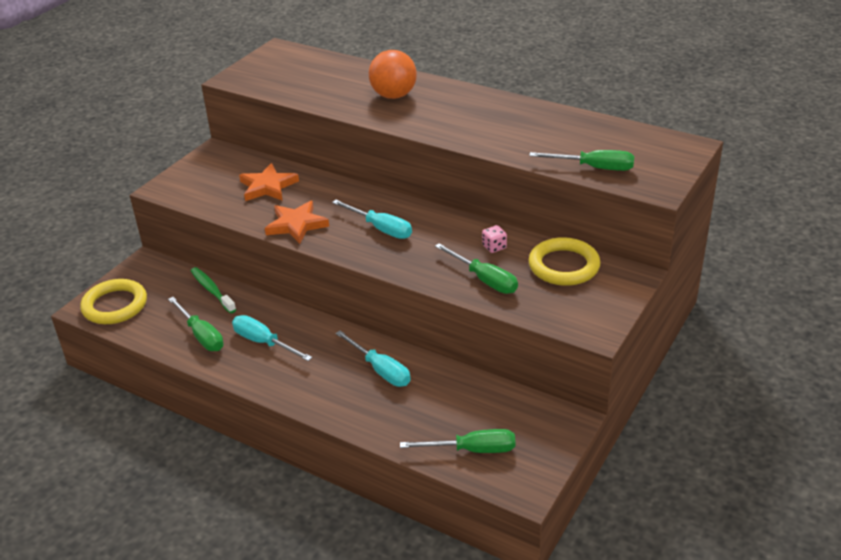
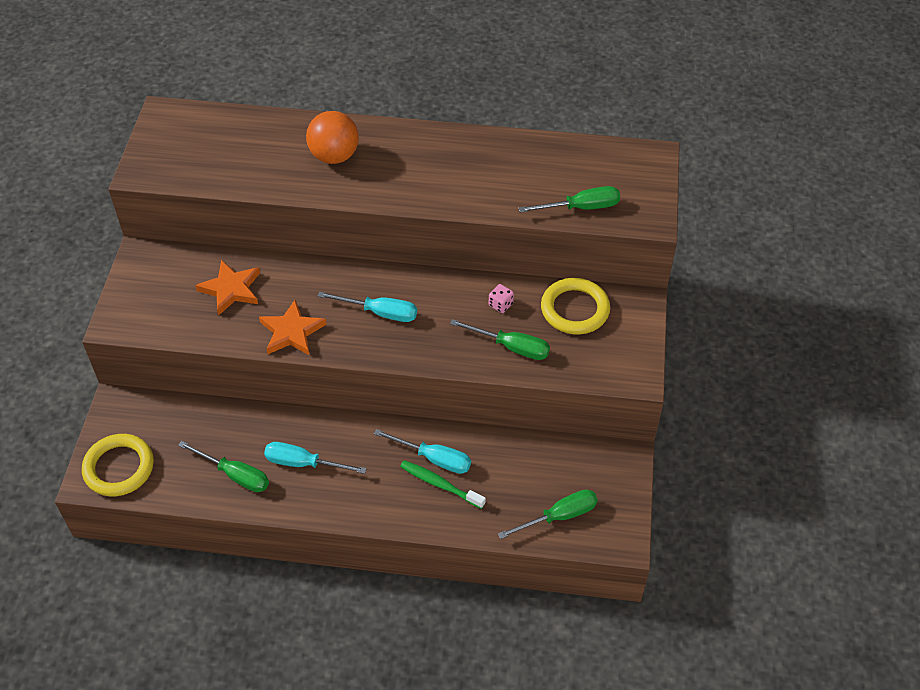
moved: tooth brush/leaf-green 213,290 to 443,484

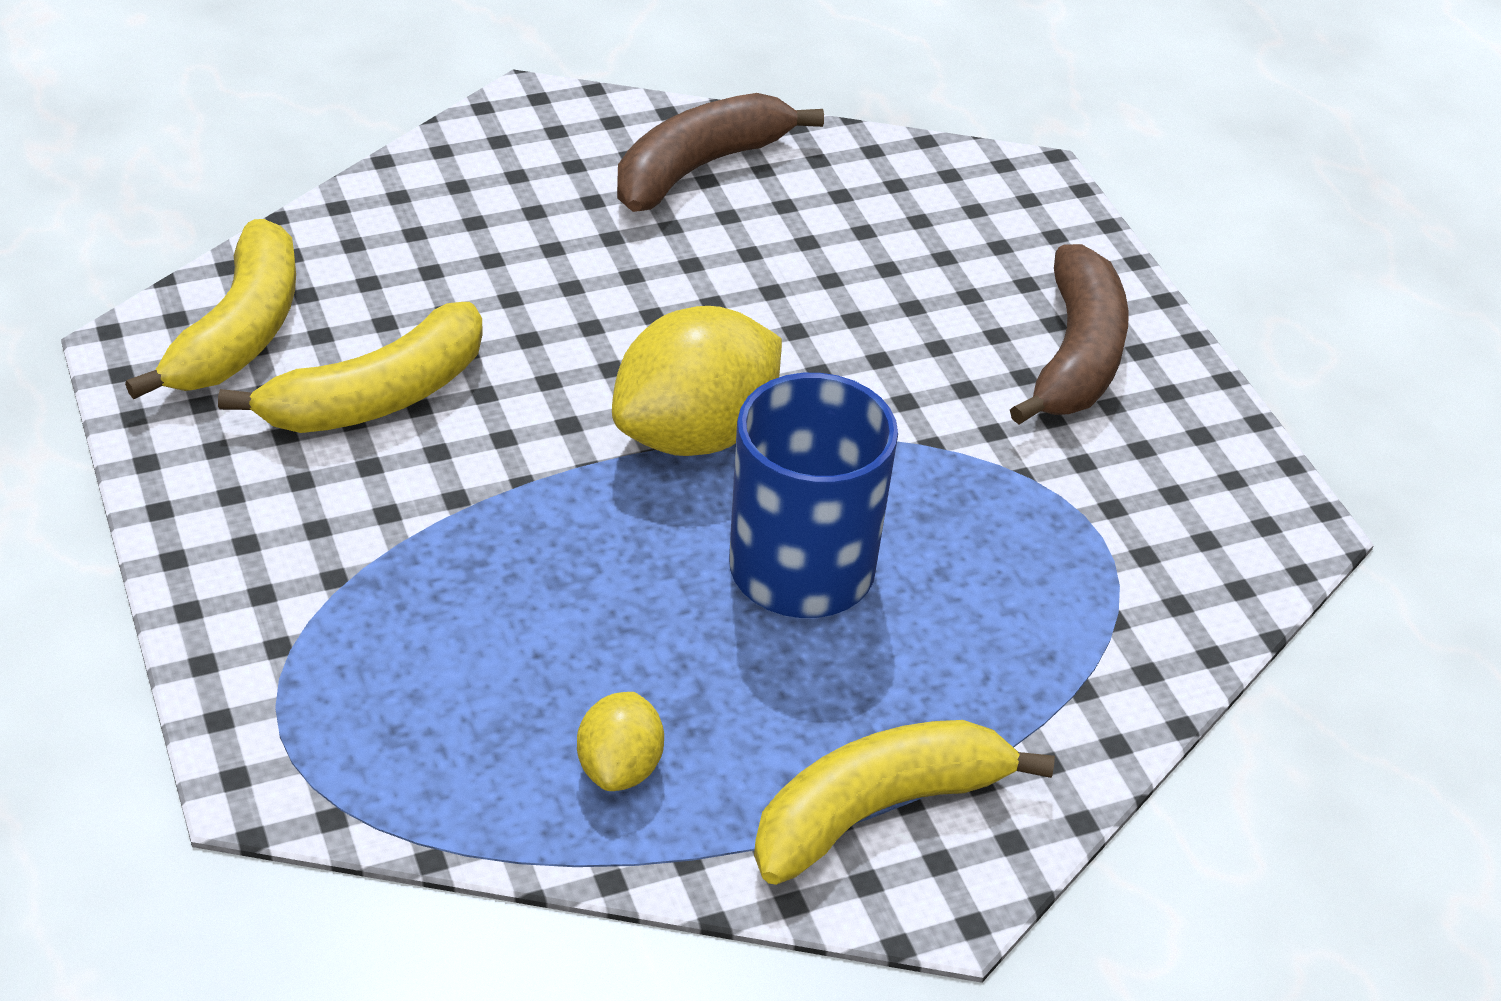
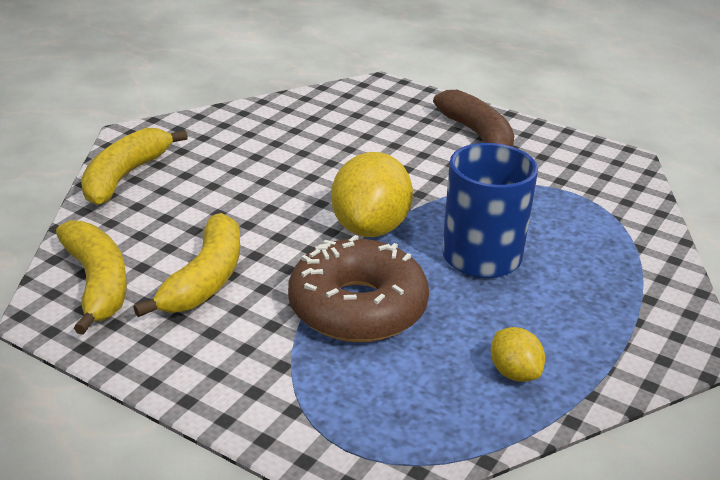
removed: banana/brown 720,152
added: donut/brown 358,288
moved: banana/yellow 904,802 to 134,166

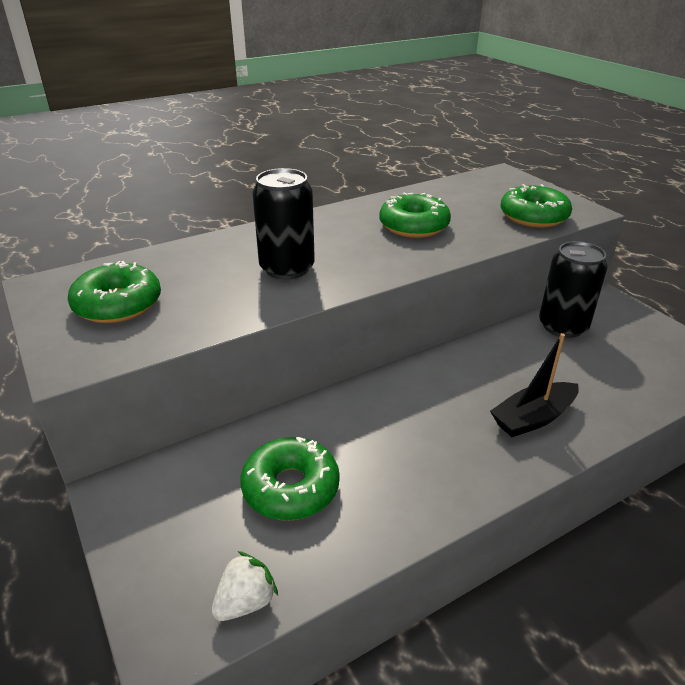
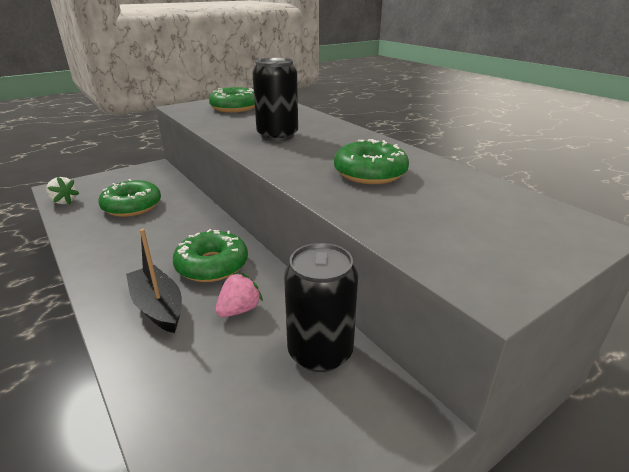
added: toy strawberry/rosy 239,295
moved: donut/leaf-green 536,206 to 210,255

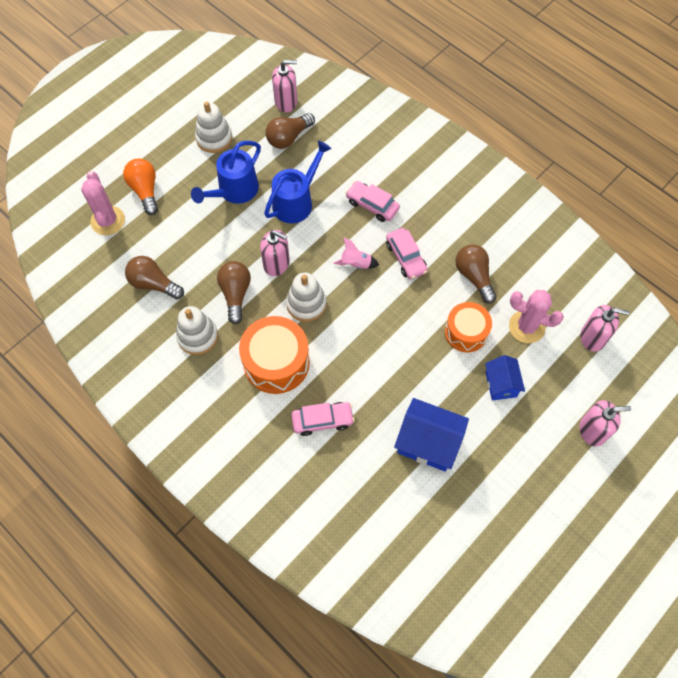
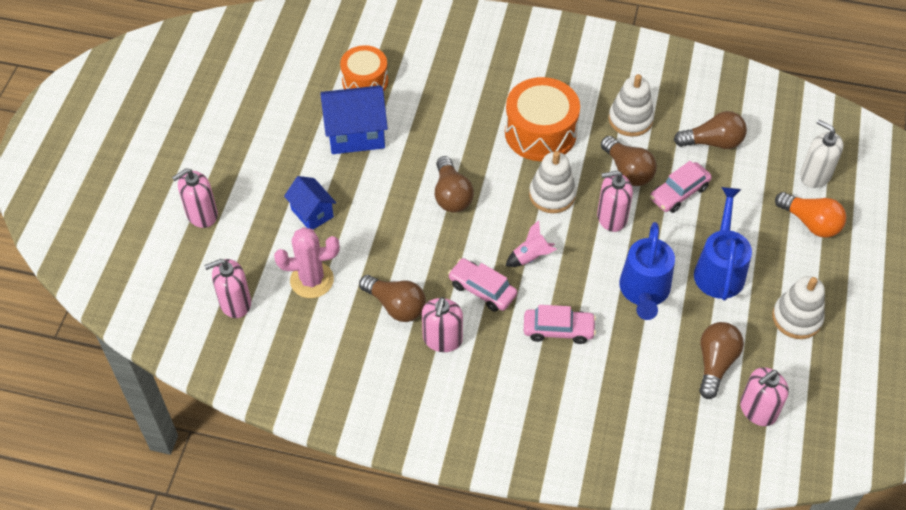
added: soap pump/rosy 442,324; light bulb/brown 454,184
moved: car/rosy 323,419 to 681,187; toy drum/orange 468,327 to 364,68
replaced: saguaro cactus/rosy 103,203 to soap pump/pure white 822,154

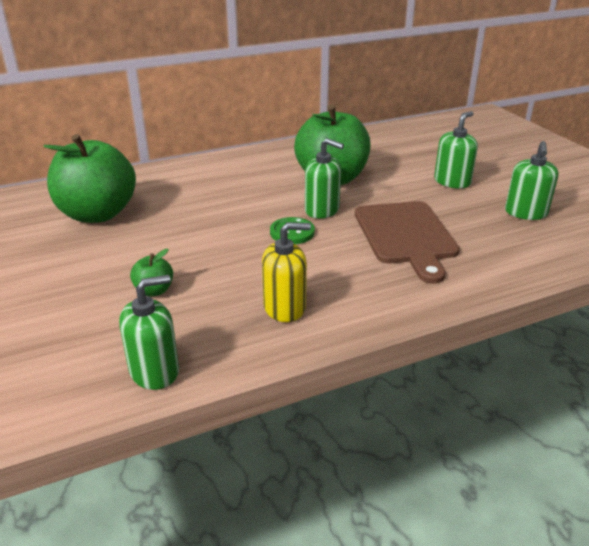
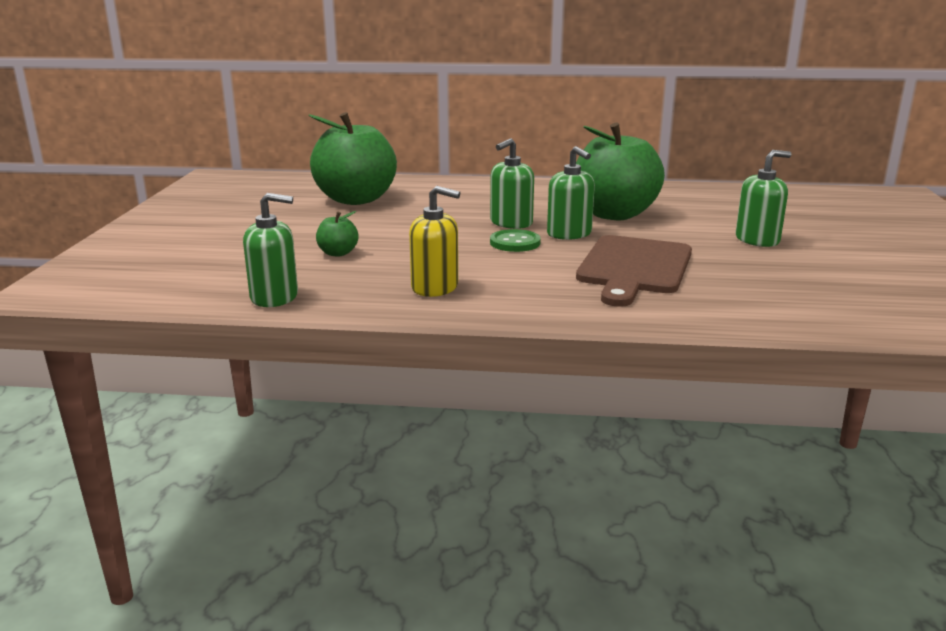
moved: soap pump/leaf-green 531,180 to 512,183

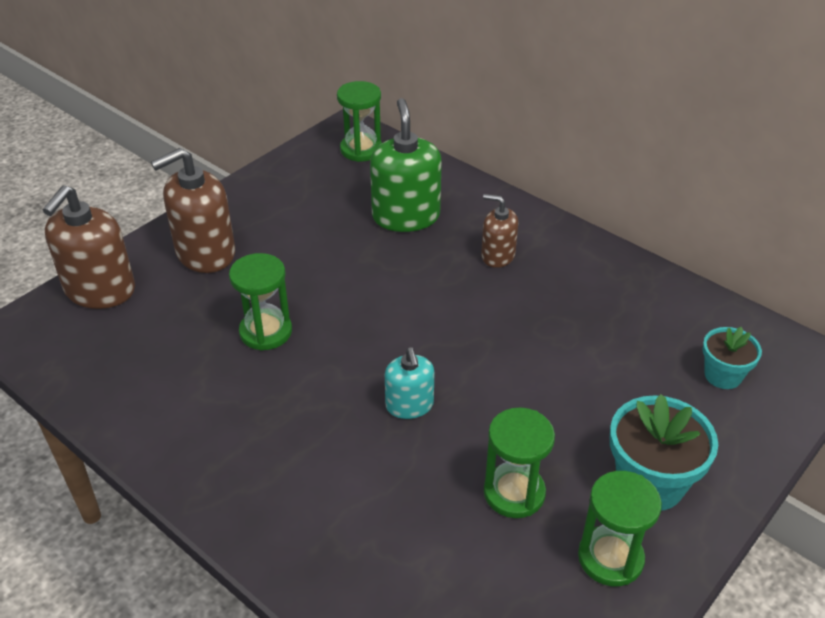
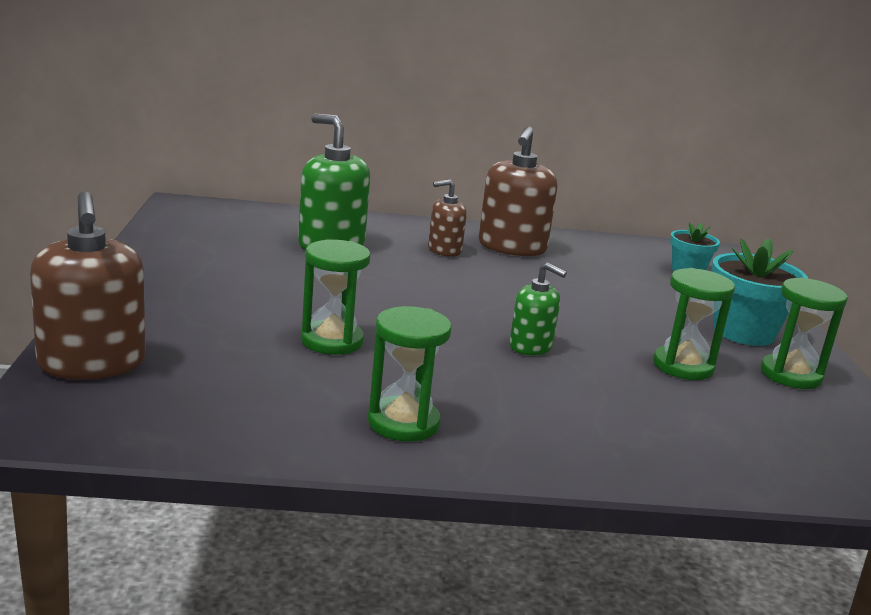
moved: soap pump/brown 193,210 to 518,191; hourglass/leaf-green 359,121 to 410,374
recoloured: soap pump/teal 409,383 to soap pump/leaf-green 538,309

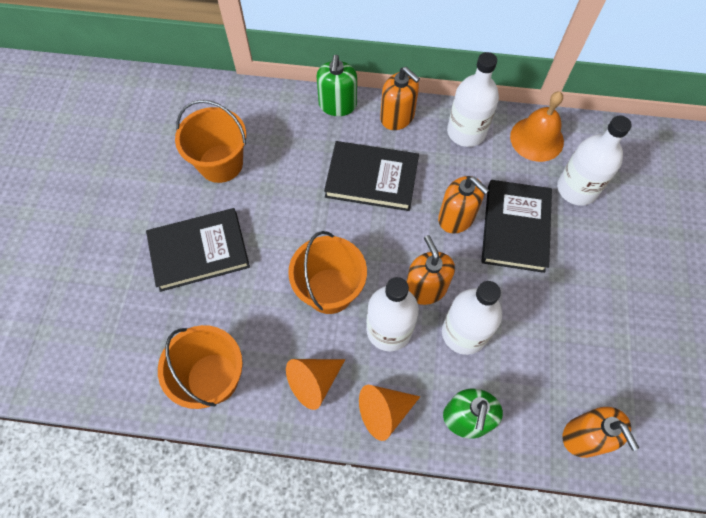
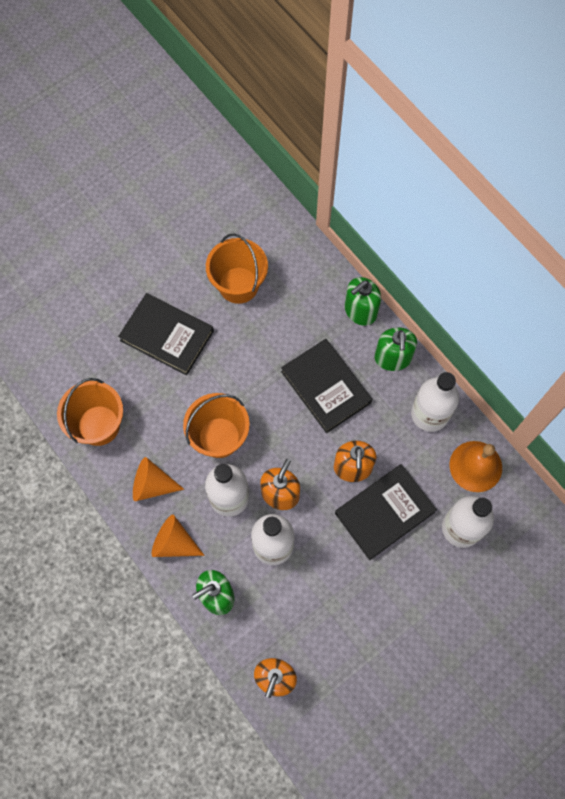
recoloured: soap pump/orange 400,98 to soap pump/leaf-green 396,349

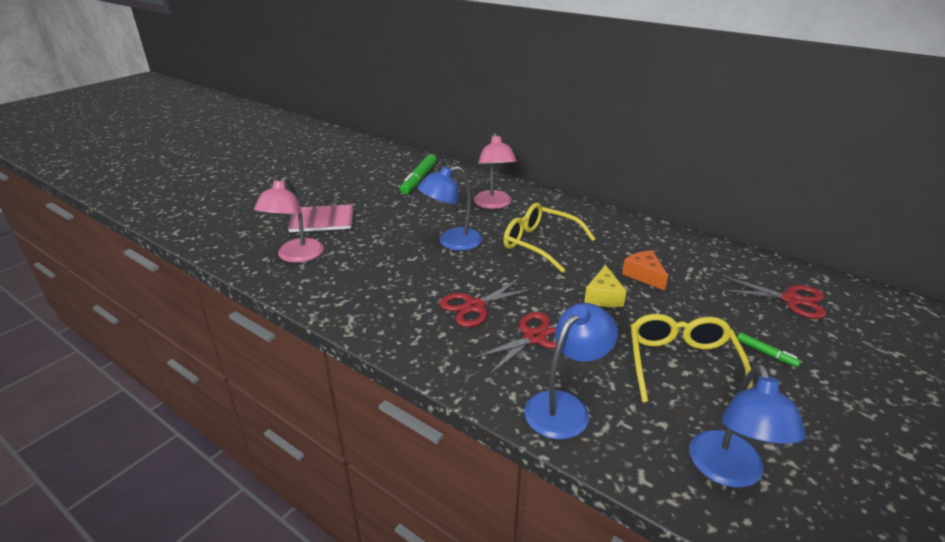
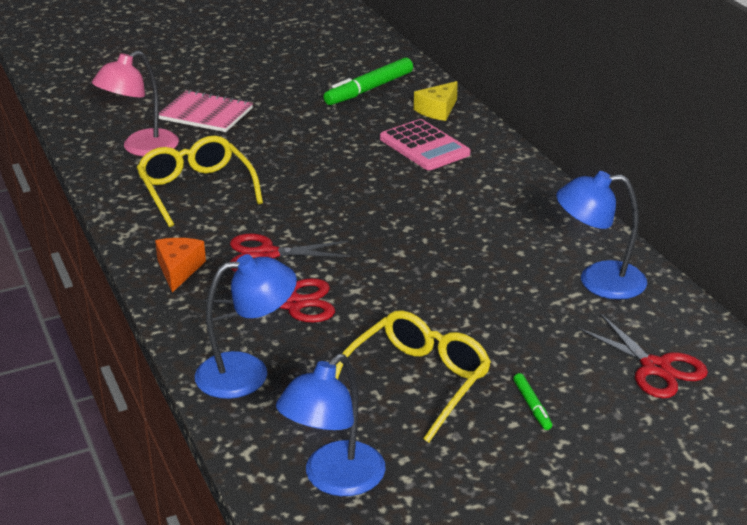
moved: lamp/blue 449,208 to 601,235; eyeglasses/yellow 549,238 to 199,181; cheese/yellow 605,286 to 436,101; cheese/orange 645,270 to 180,265
replaced: lamp/rosy 495,171 to calculator/rosy 425,144

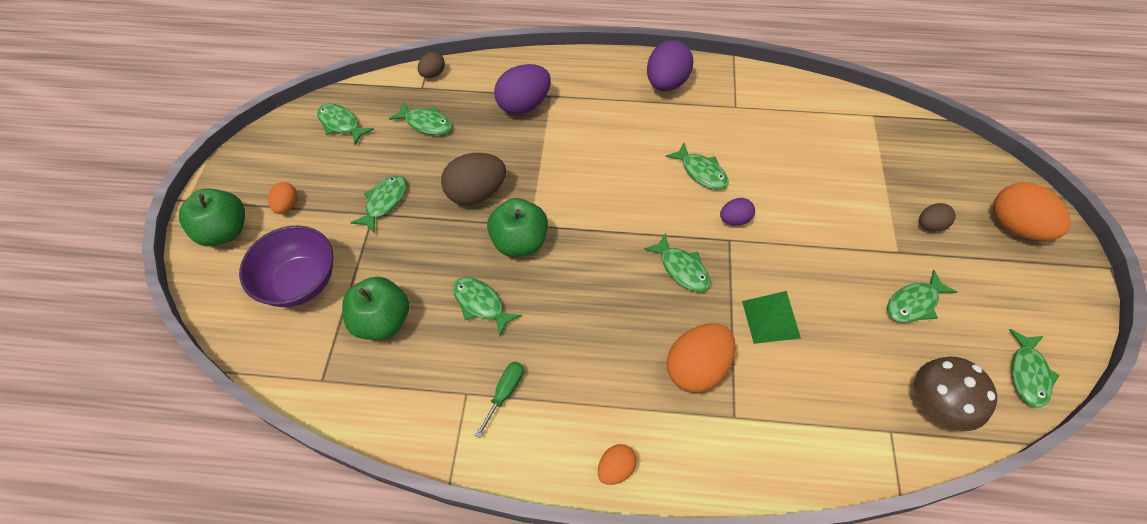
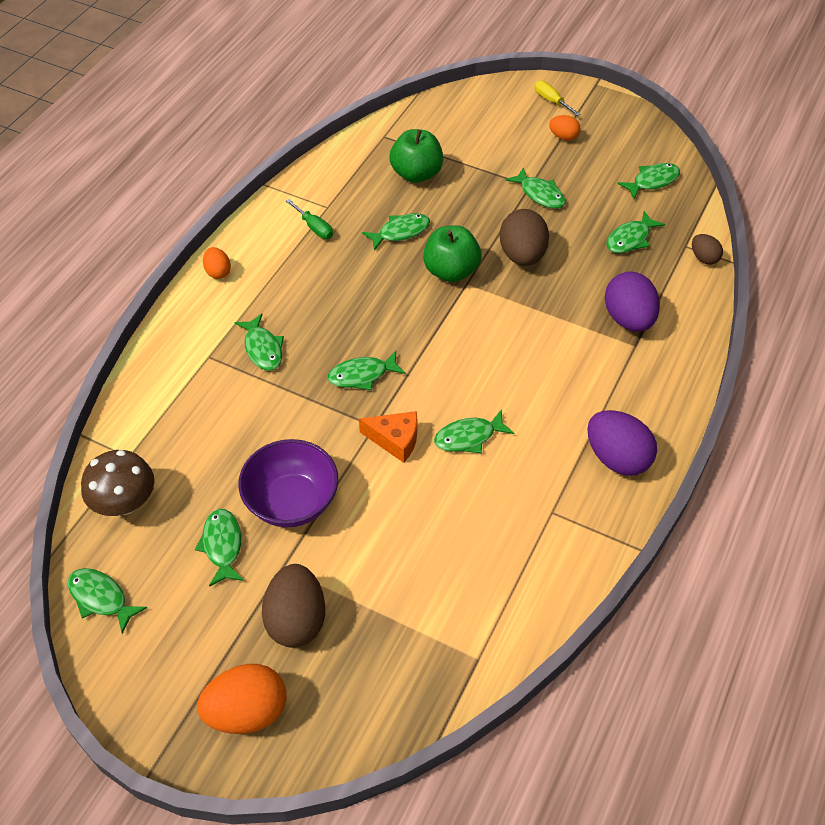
removed: pyramid shape/leaf-green 771,317
moved: serving bowl/violet 286,266 to 288,483
replaced: toy apple/leaf-green 212,217 to hand screwdriver/yellow 558,98; egg/orange 701,358 to toy fish/leaf-green 259,342; egg/violet 737,212 to cheese/orange 388,437
resized: egg/brown 937,217 = 293,606 x1.86

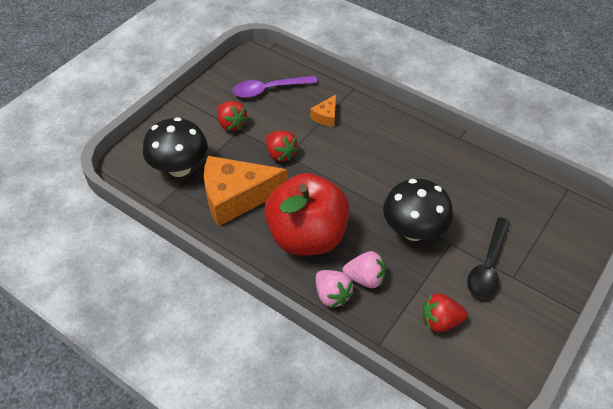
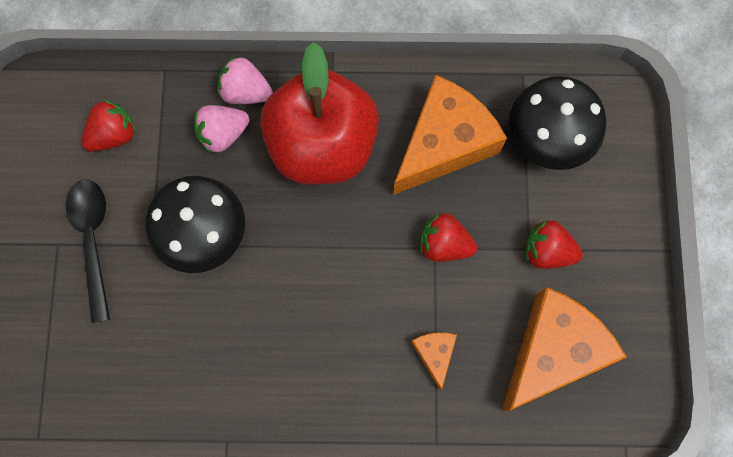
replaced: teaspoon/violet 275,87 to cheese/orange 564,349

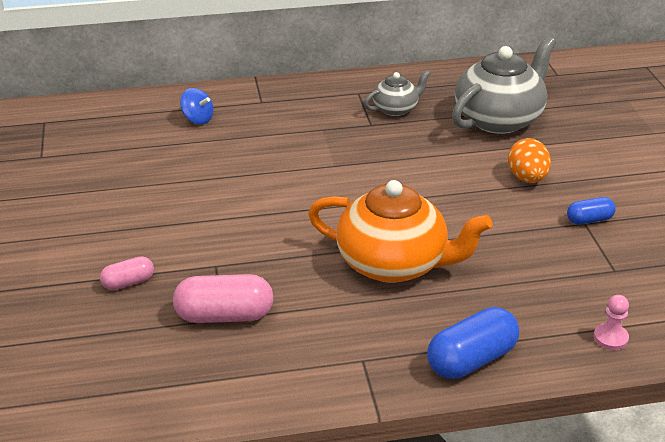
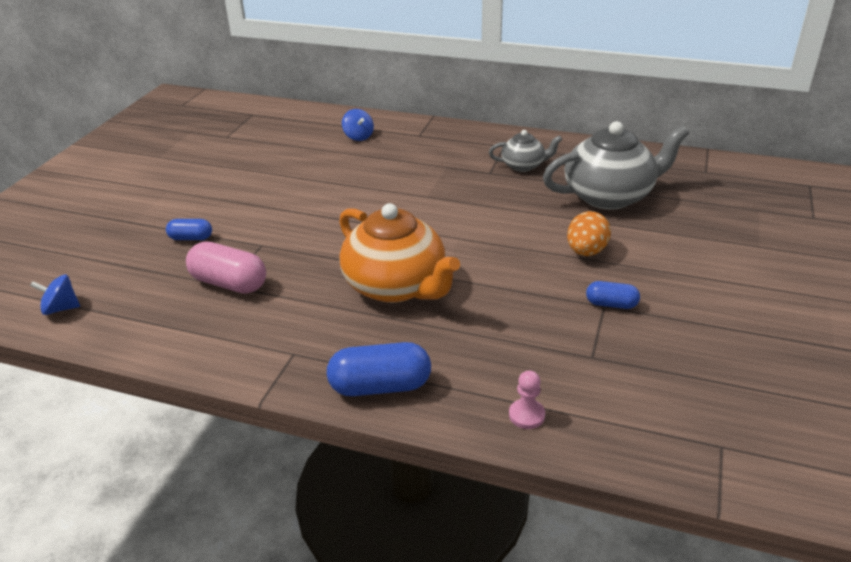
added: spinning top/blue 55,295
recoloured: capsule/rosy 127,273 to capsule/blue 189,229

